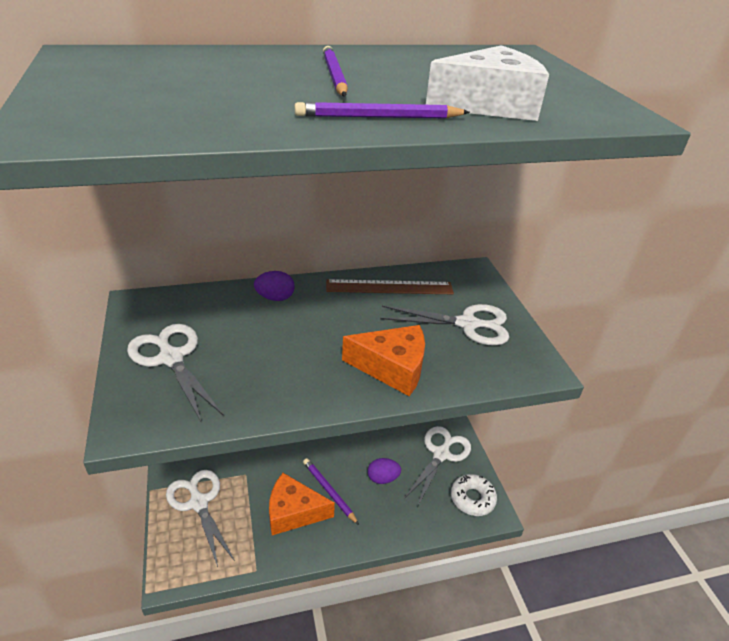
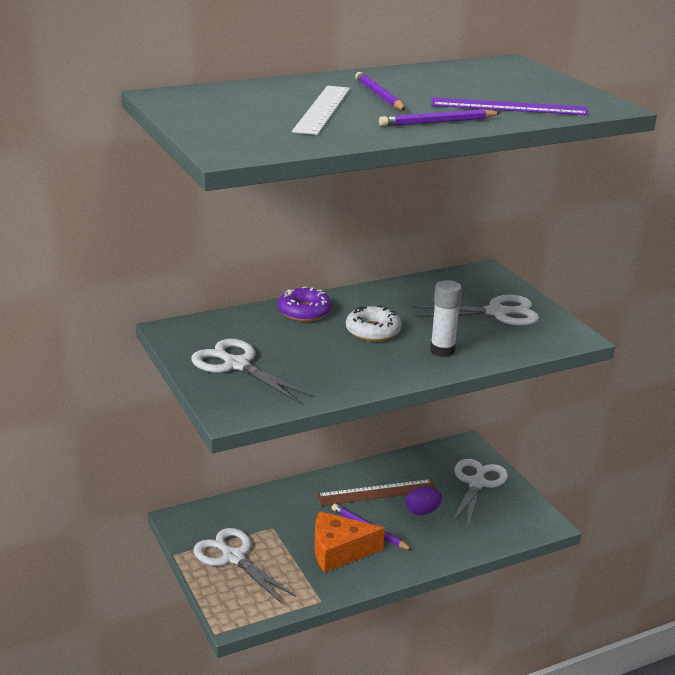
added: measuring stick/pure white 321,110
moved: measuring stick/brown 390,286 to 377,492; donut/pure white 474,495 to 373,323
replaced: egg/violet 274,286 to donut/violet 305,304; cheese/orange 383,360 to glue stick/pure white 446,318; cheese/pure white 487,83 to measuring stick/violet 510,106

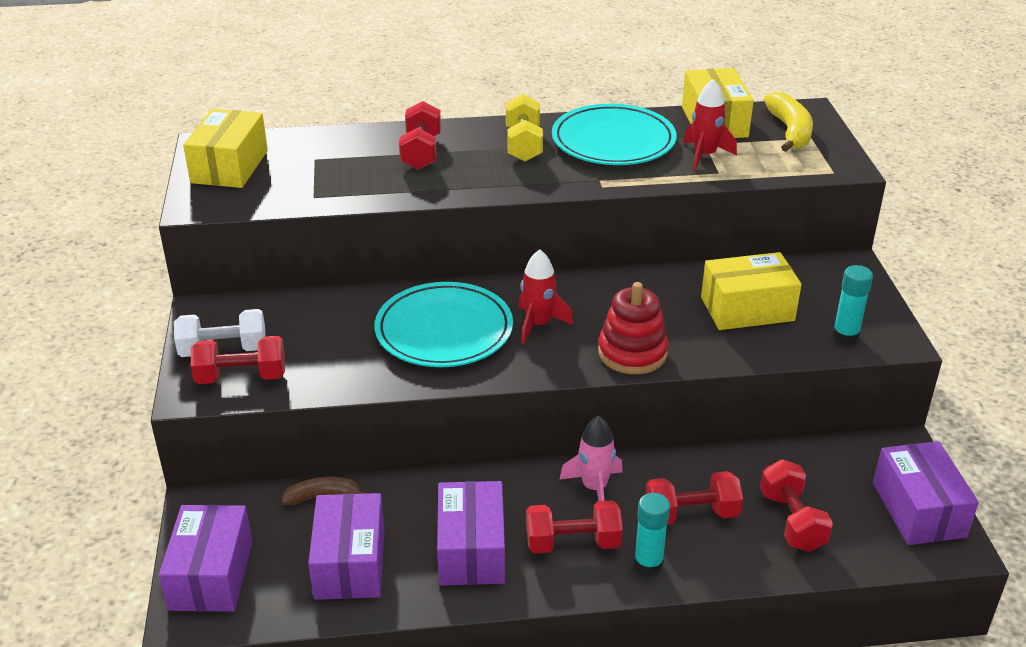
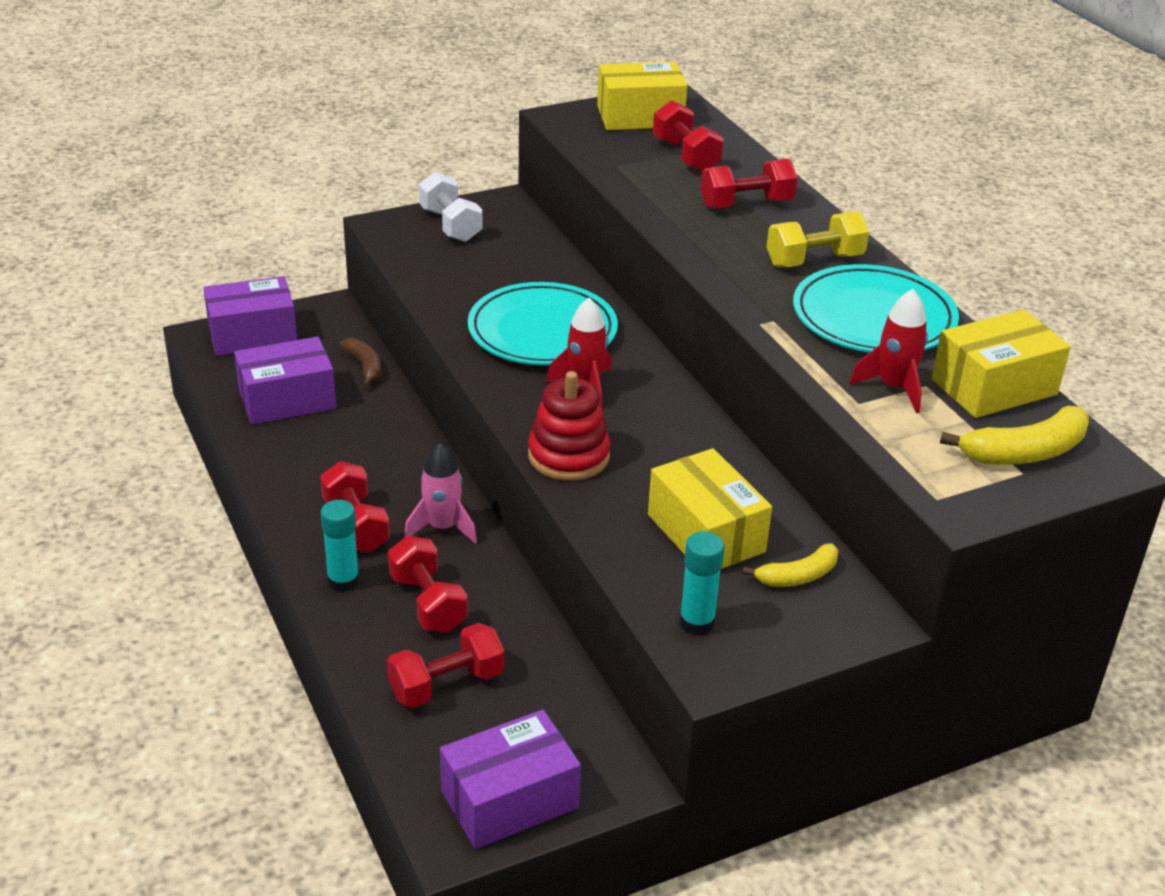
removed: parcel/violet 471,533
added: banana/yellow 791,565
moved: dumbbell/scarlet 238,360 to 688,136

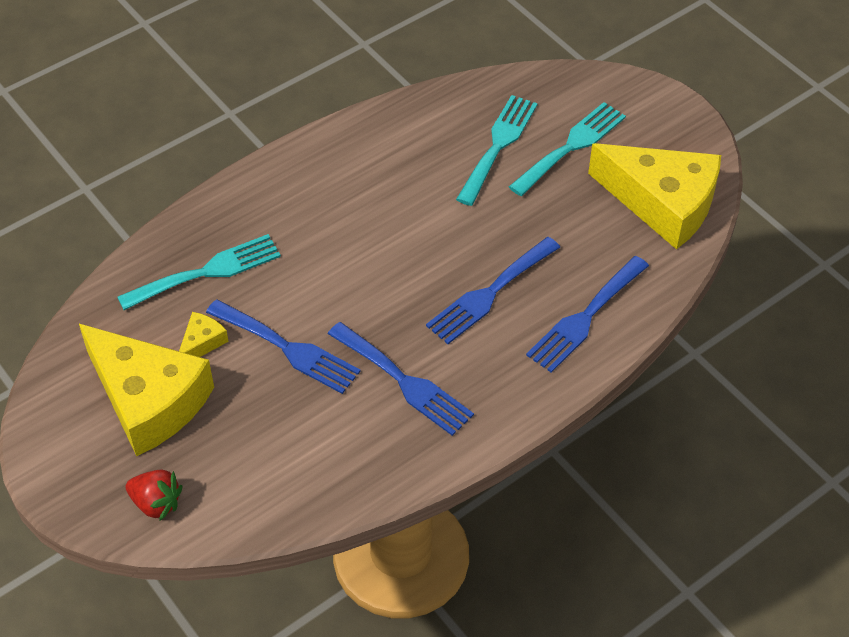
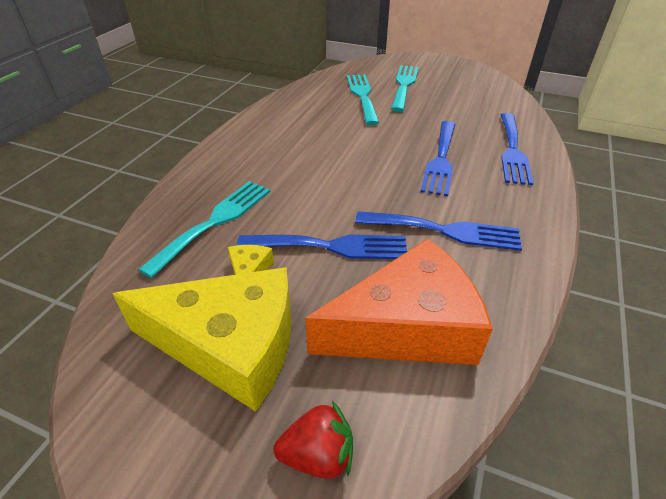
removed: cheese/yellow 654,196
added: cheese/orange 399,301

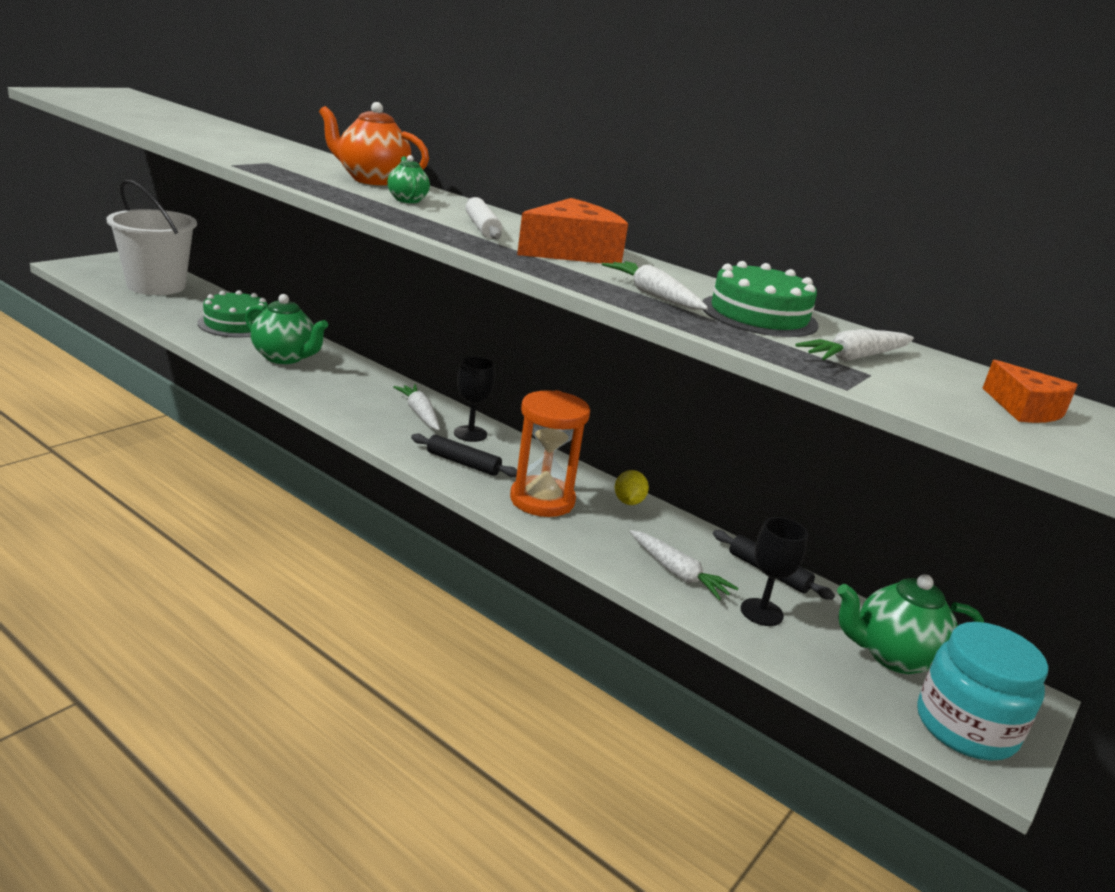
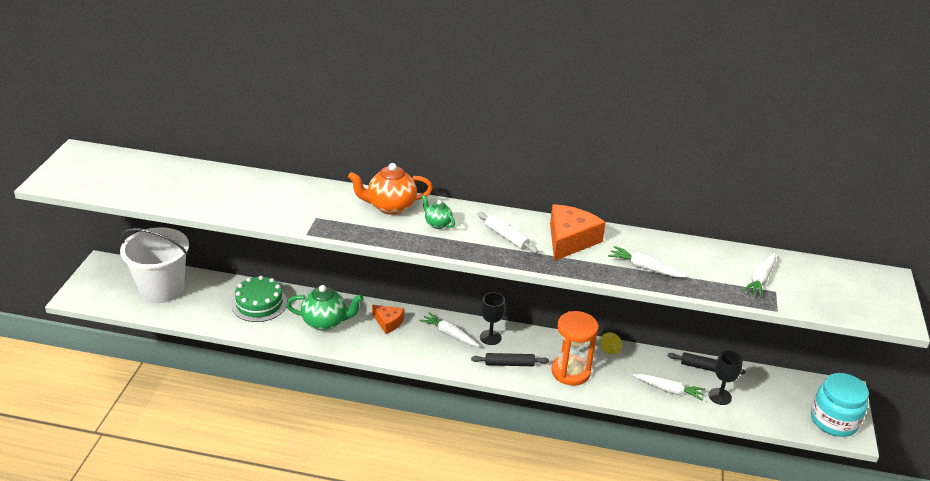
removed: cake/leaf-green 760,299; teapot/leaf-green 910,624
moved: cheese/orange 1030,391 to 388,319

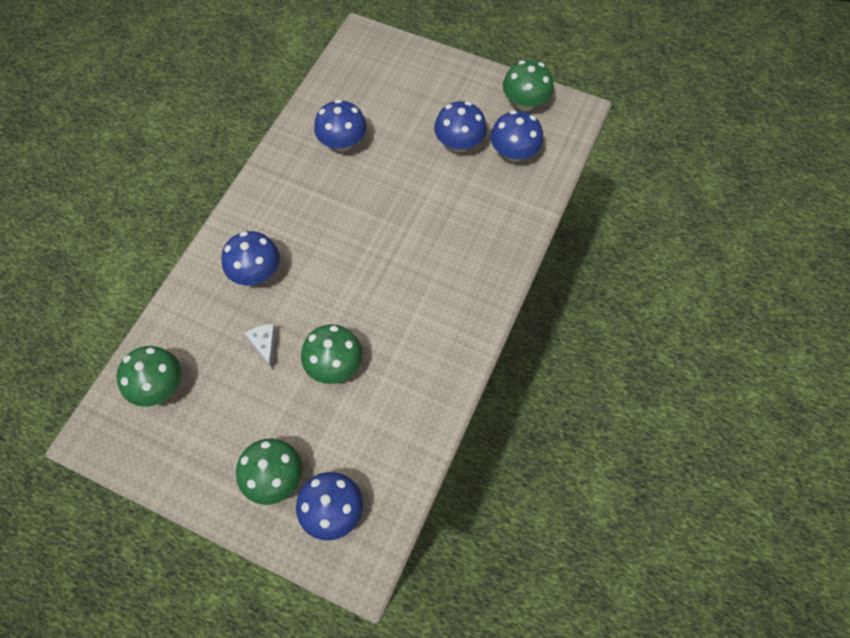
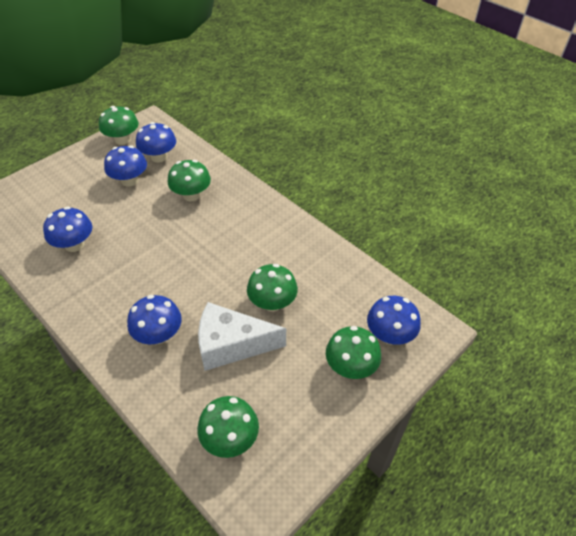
added: toadstool/leaf-green 189,180
resized: cheese/pure white 261,346 = 242,336 x2.22

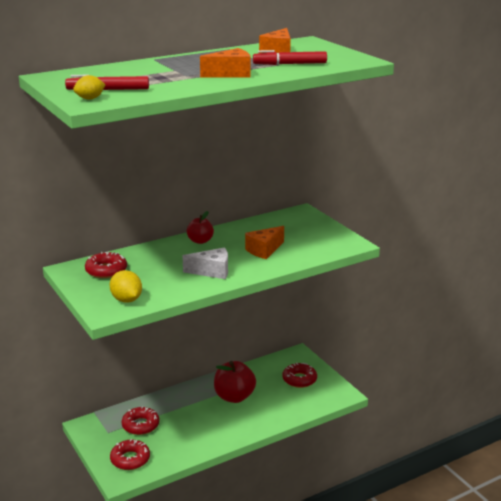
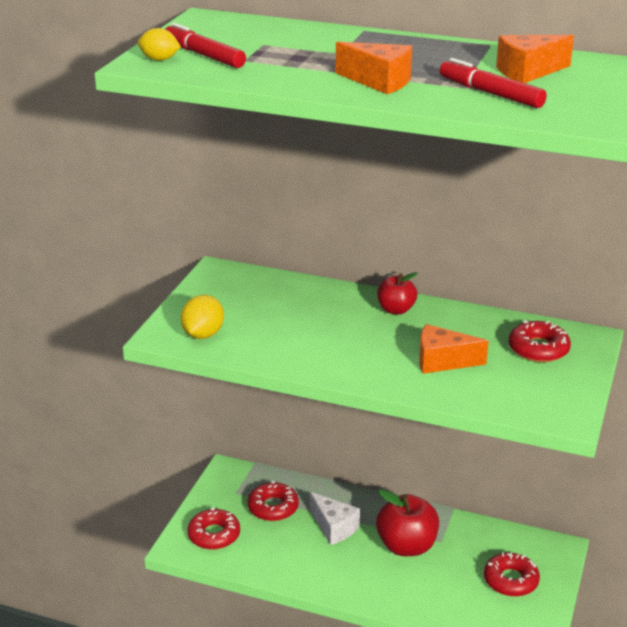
moved: donut/scarlet 106,265 to 540,341; cheese/pure white 205,263 to 335,518

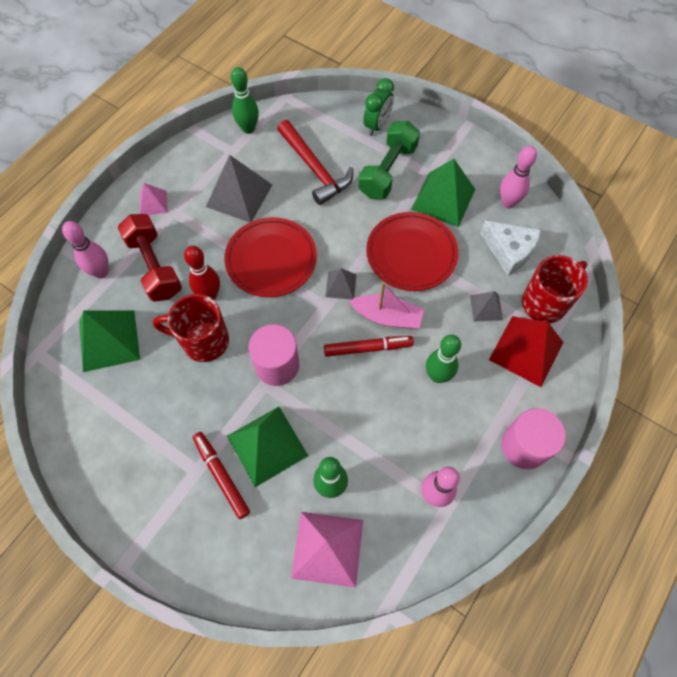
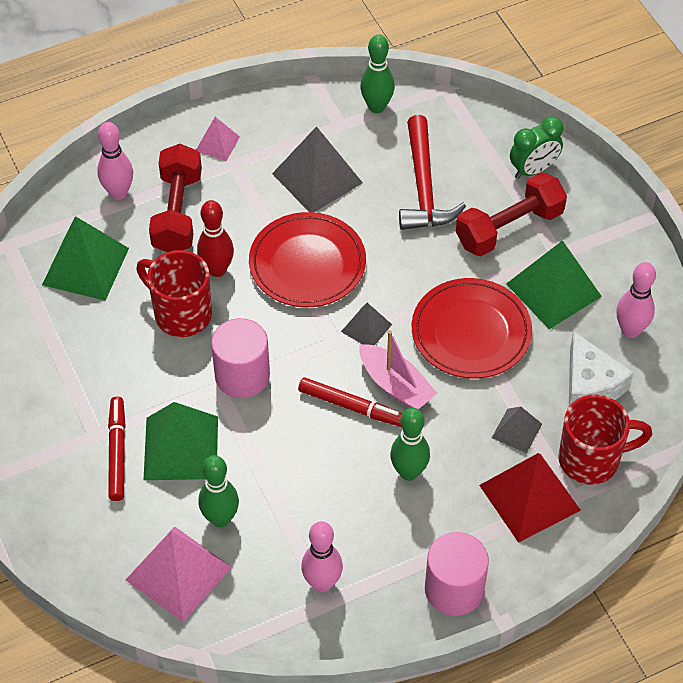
recoloured: dumbbell/leaf-green 389,160 to dumbbell/scarlet 511,214

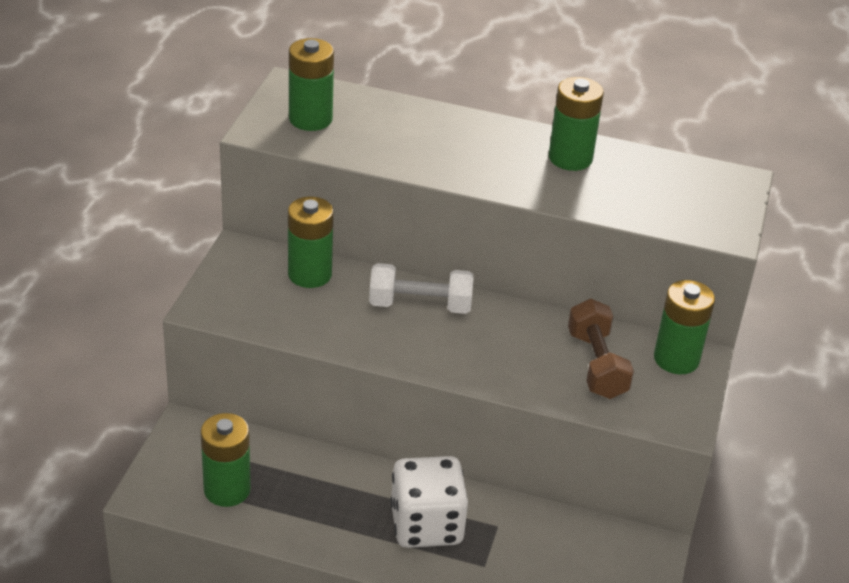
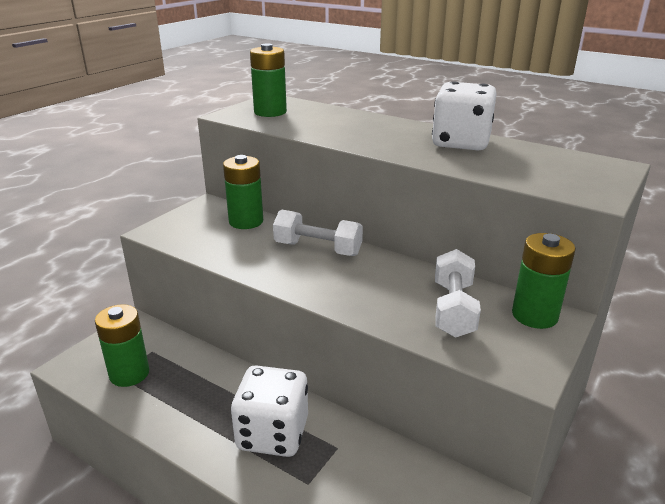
replaced: battery/leaf-green 576,124 to game die/pure white 464,115
recoloured: dumbbell/brown 601,349 to dumbbell/pure white 458,293

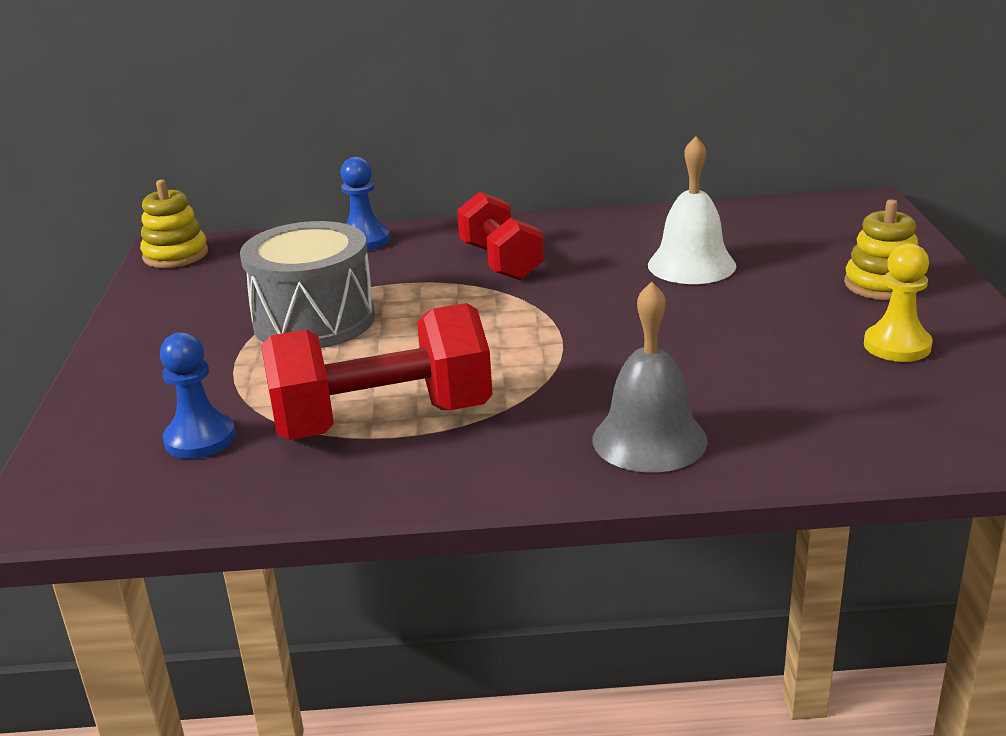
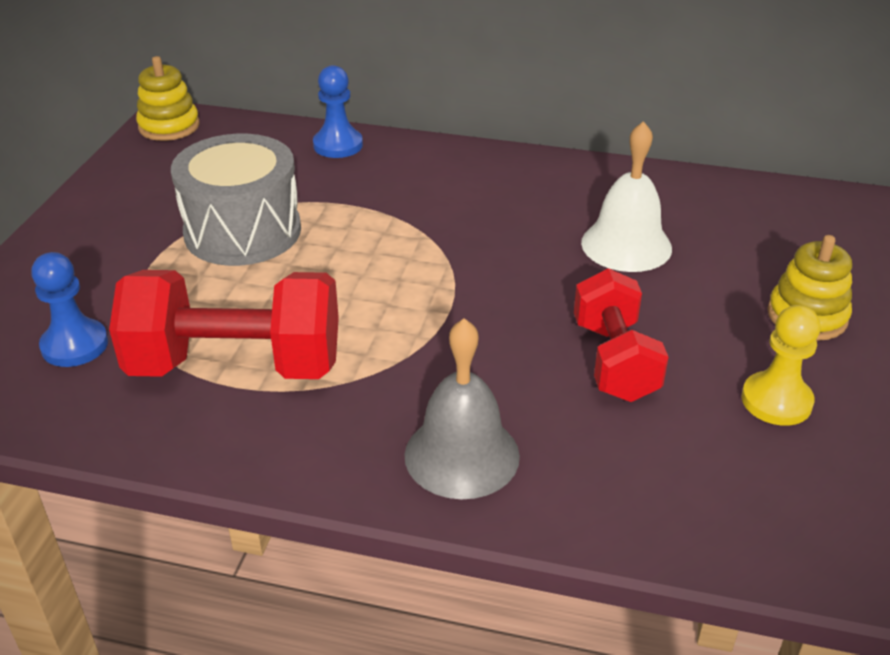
moved: dumbbell/scarlet 500,236 to 621,335

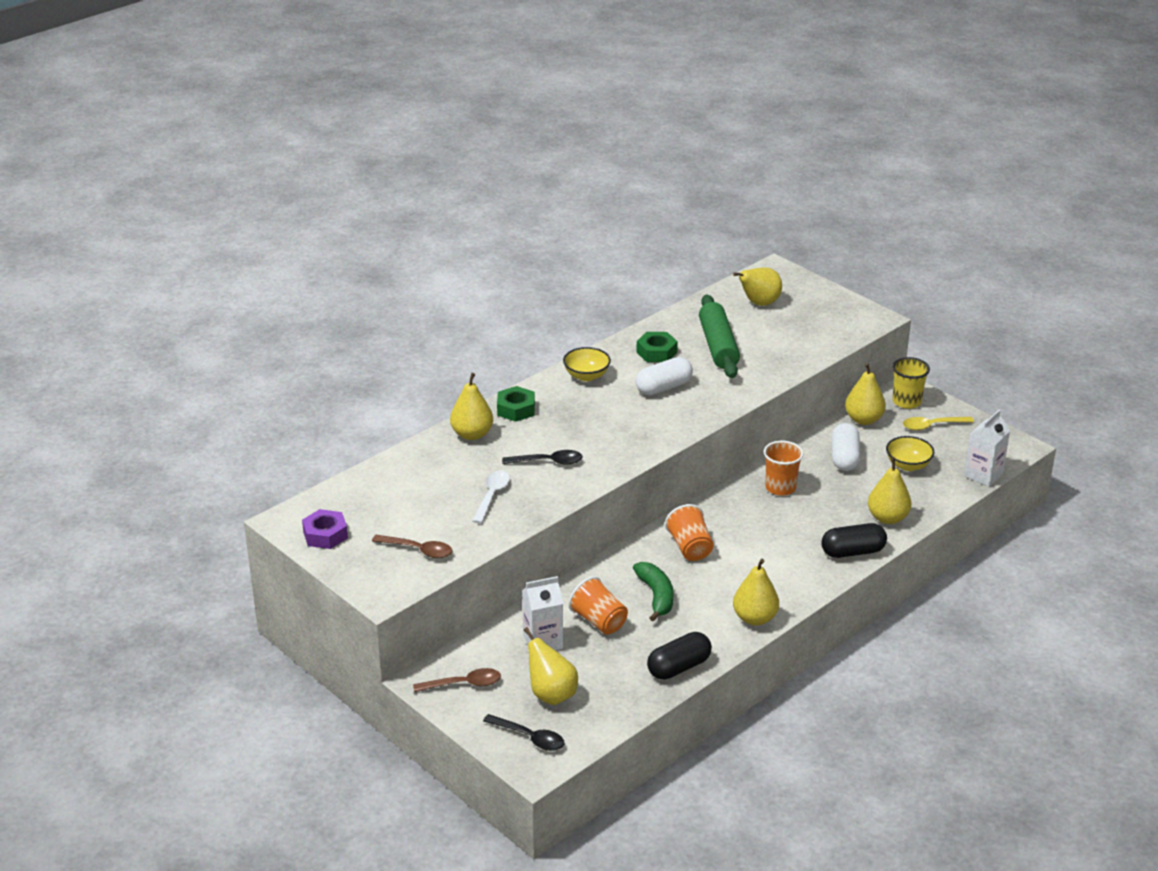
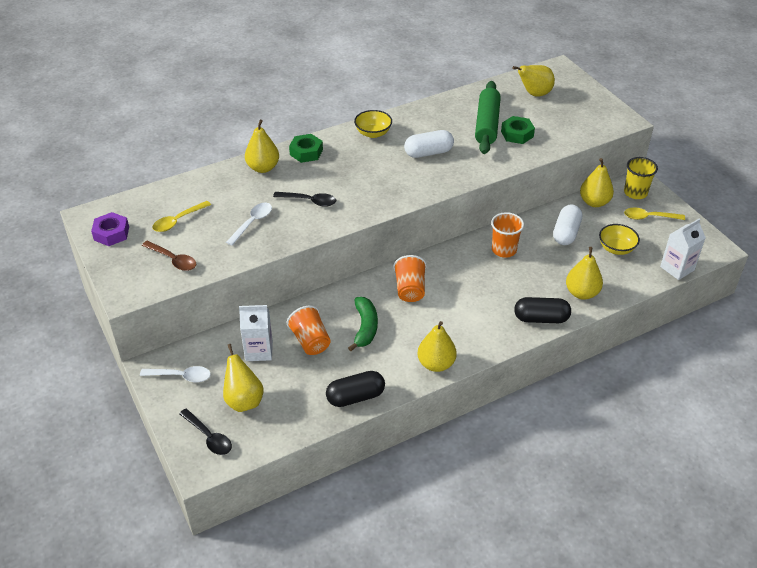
added: teaspoon/yellow 181,216
moved: nut/leaf-green 657,347 to 518,130
recoloured: teaspoon/brown 457,680 to teaspoon/pure white 175,374

